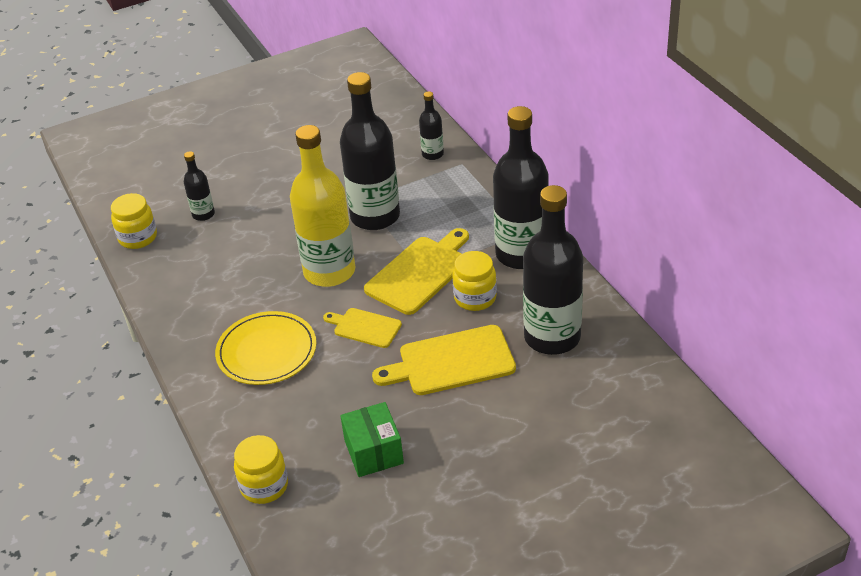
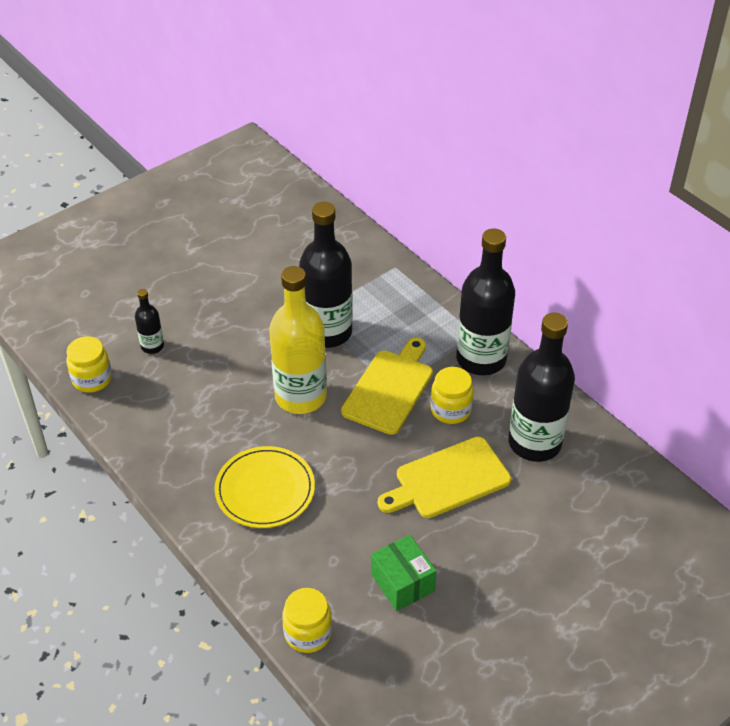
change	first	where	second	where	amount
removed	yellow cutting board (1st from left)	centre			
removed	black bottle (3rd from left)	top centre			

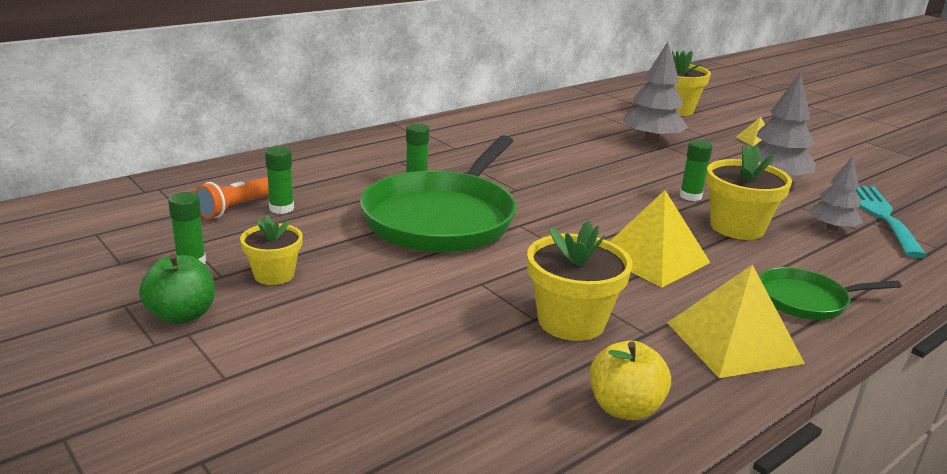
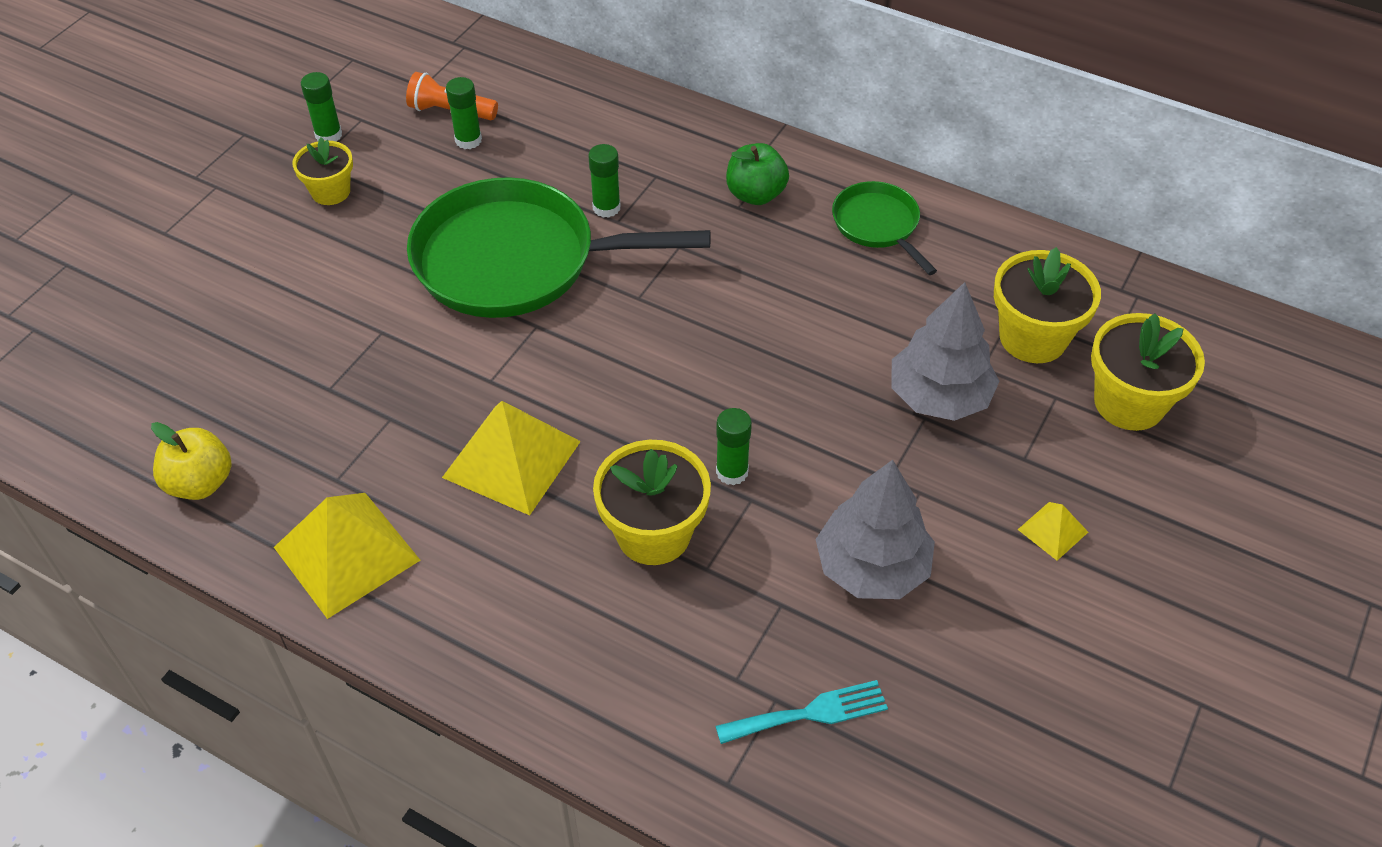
change	first	where	second	where	amount
removed	grey tree (3rd from left)	middle right			
moved	green apple	middle left		top centre	
moved	yellow flower pot (2nd from left in the first image)	centre	yellow flower pot (3rd from left)	middle right	
moved	green pan (2nd from left)	middle right		top centre	
resized	turquoise fork	middle right		bottom centre	x0.66

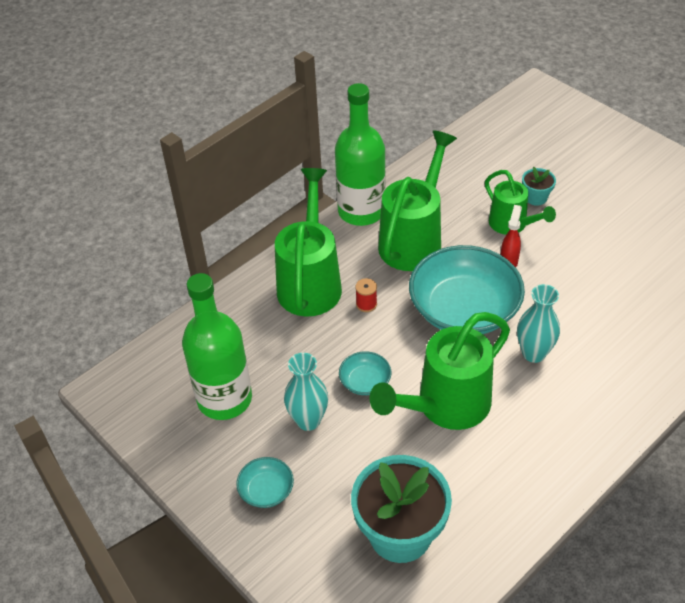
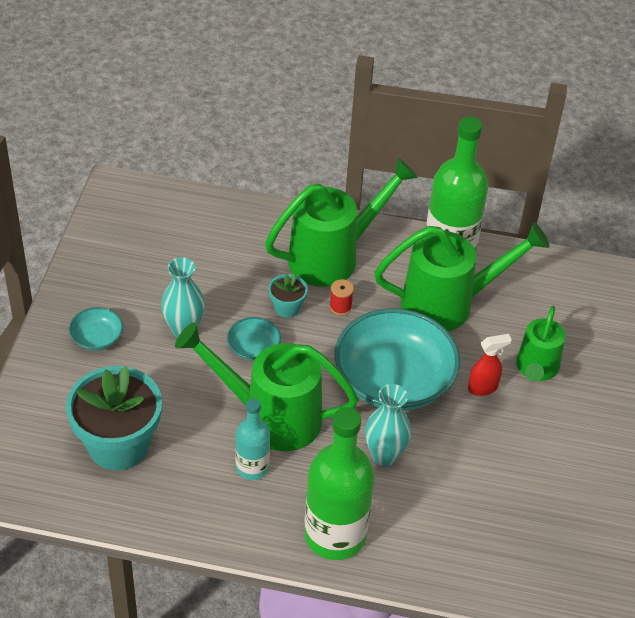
change	first	where	second	where	amount
added			turquoise bottle	bottom centre	
moved	green bottle (1st from left)	middle left		bottom centre	
moved	turquoise flower pot (2nd from left)	top right		centre	

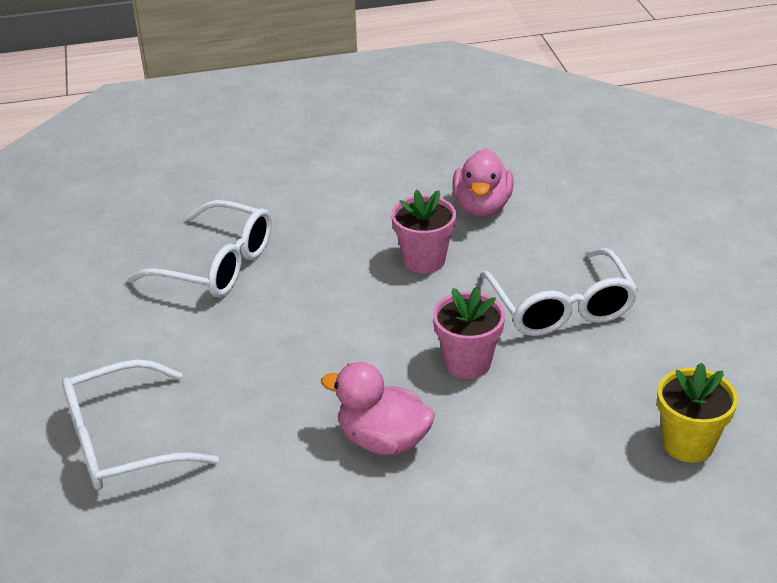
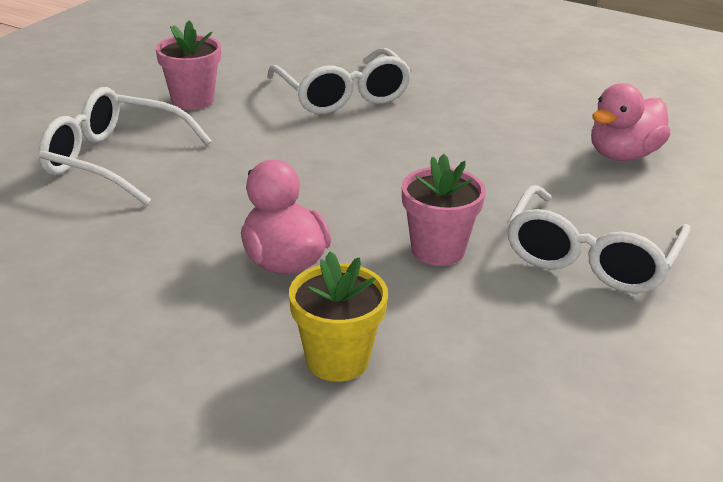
change	first	where	second	where	amount
moved	pink flower pot (1st from left)	centre		top left	
moved	yellow flower pot	bottom right		centre	

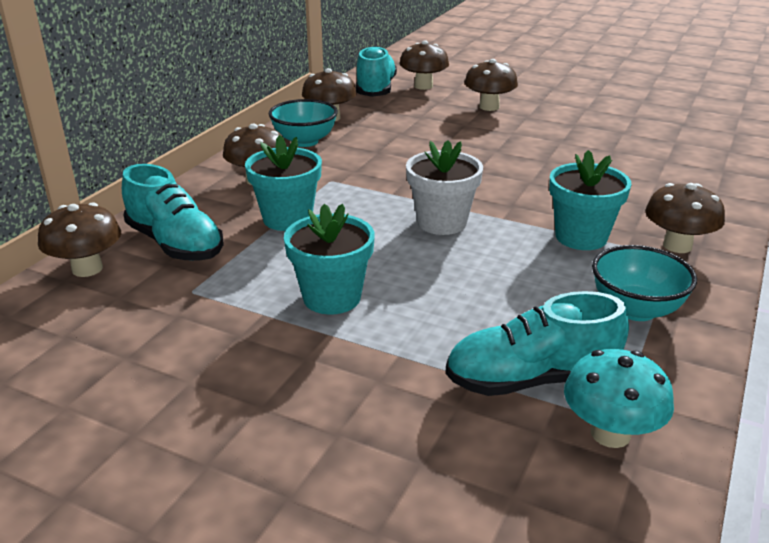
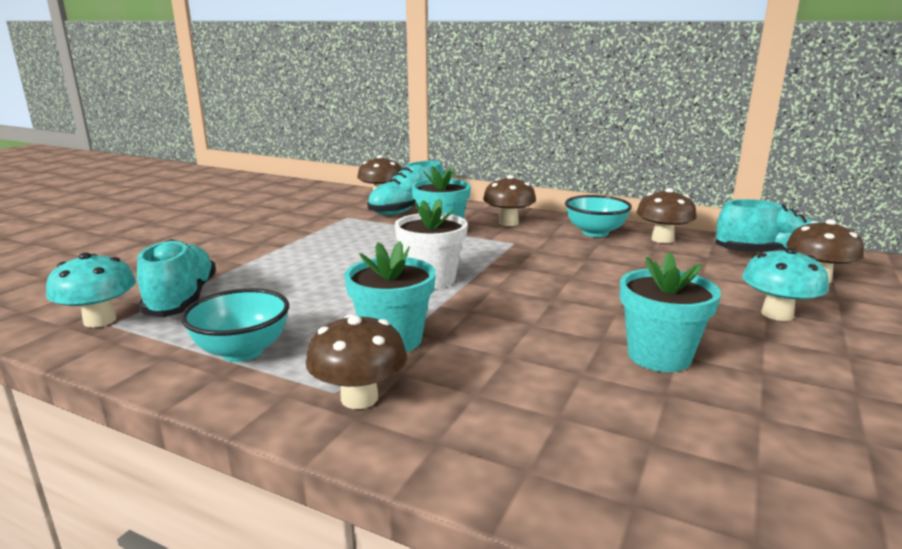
change	first	where	second	where	amount
moved	turquoise flower pot (2nd from left in the first image)	centre	turquoise flower pot (3rd from left)	middle right	
recoloured	brown mushroom (5th from left)	top centre	turquoise mushroom (2nd from left)	middle right	

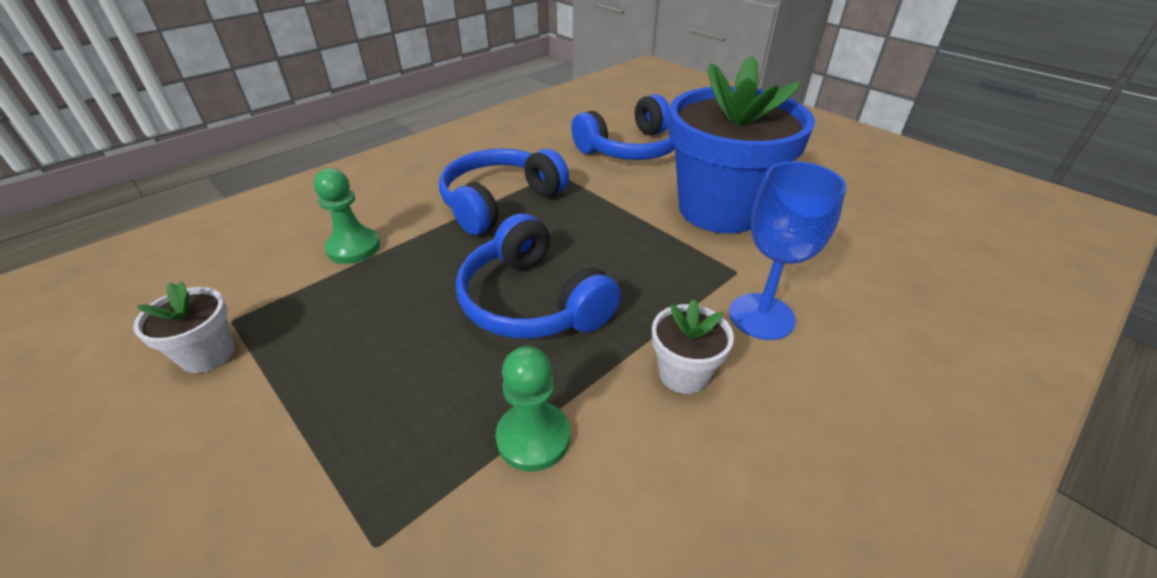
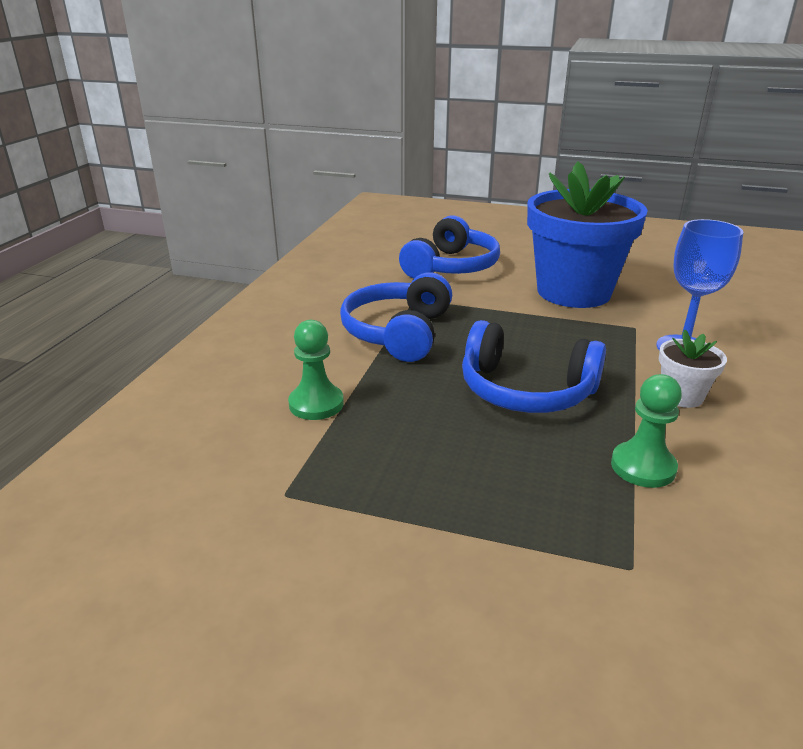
change	first	where	second	where	amount
removed	white flower pot (1st from left)	middle left			

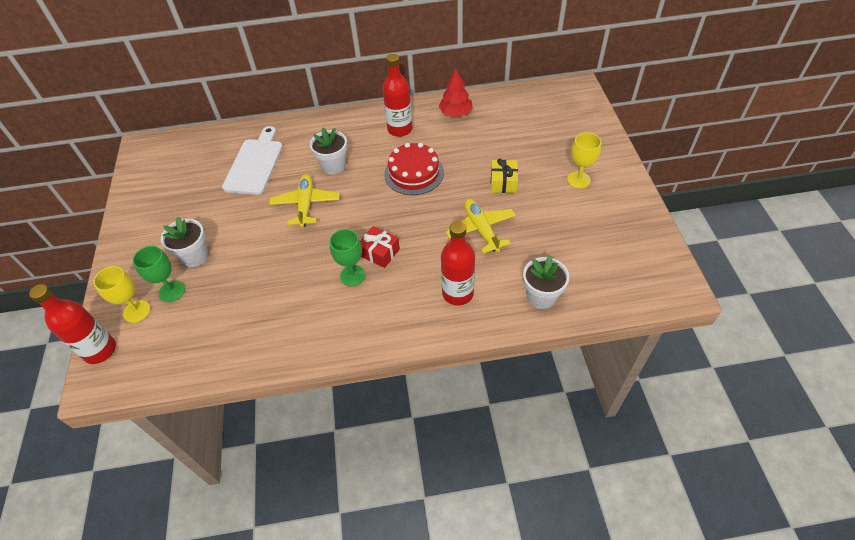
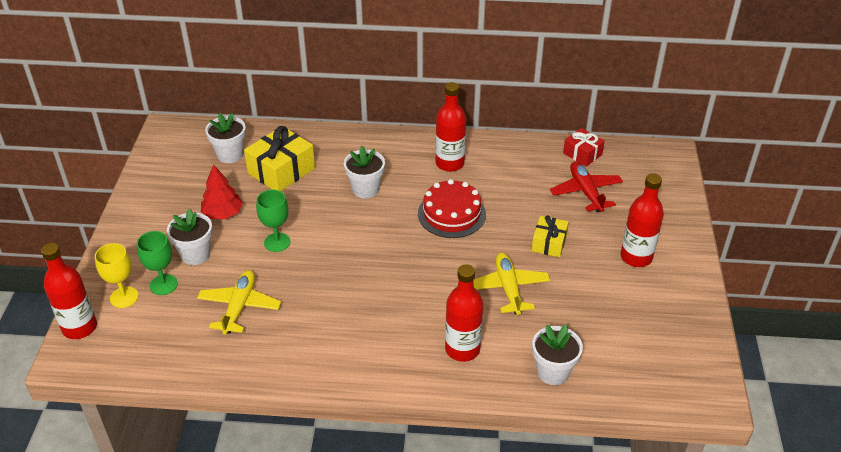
change	first	where	second	where	amount
added			white flower pot (2nd from left)	top left	
added			red plane	middle right	
moved	yellow plane (1st from left)	centre		bottom left	
moved	green goblet (2nd from left)	centre		middle left	
moved	red gift	centre		top right	
moved	red tree	top centre		middle left	
replaced	white cutting board	top left	yellow gift (1st from left)	middle left	
replaced	yellow goblet (2nd from left)	top right	red bottle (4th from left)	middle right	

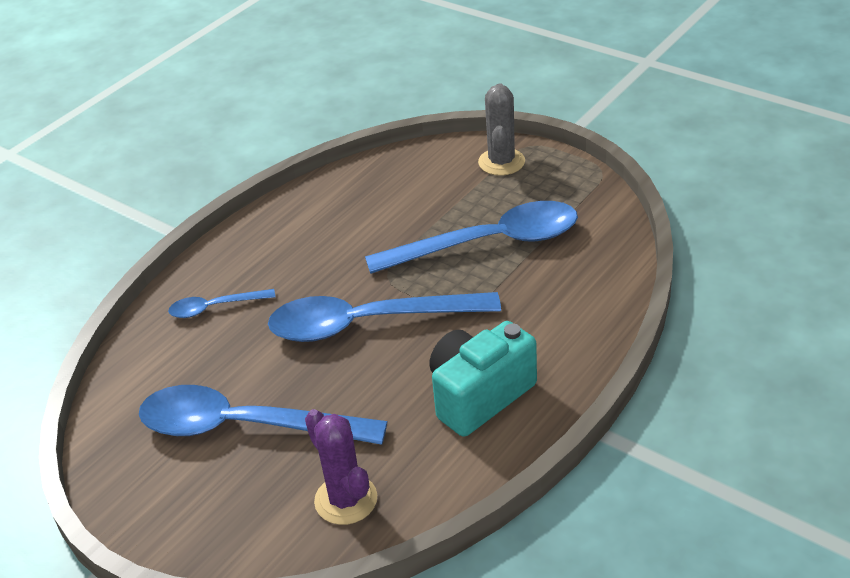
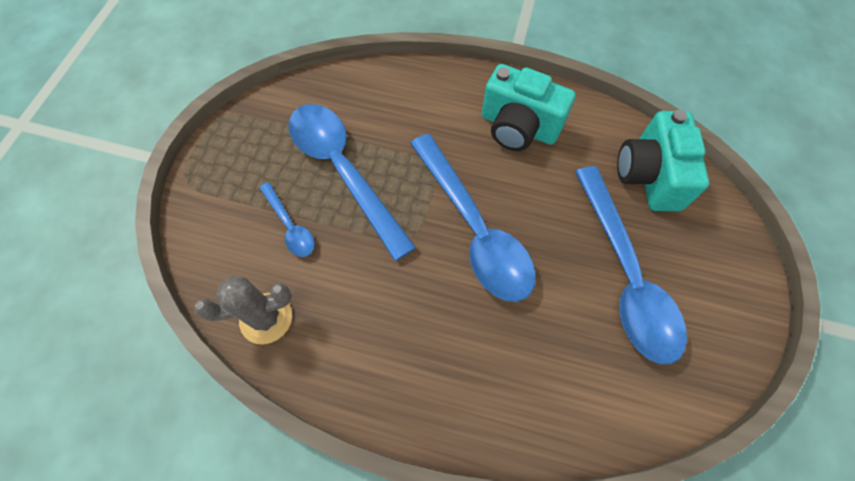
change	first	where	second	where	amount
moved	blue spoon (1st from left)	middle left		centre	
moved	grey cactus	top centre		middle left	
replaced	purple cactus	bottom centre	turquoise camera (2nd from left)	top right	

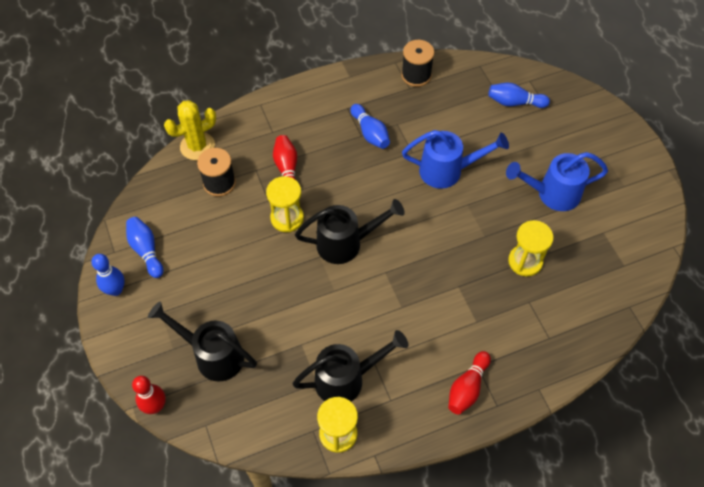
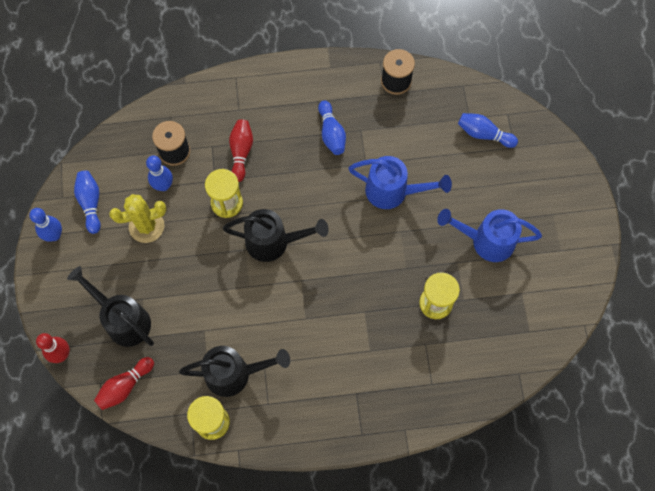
change	first	where	second	where	amount
added			blue bowling pin (3rd from left)	middle left	
moved	yellow cactus	top left		middle left	
moved	red bowling pin (3rd from left in the first image)	bottom centre	red bowling pin (2nd from left)	bottom left	

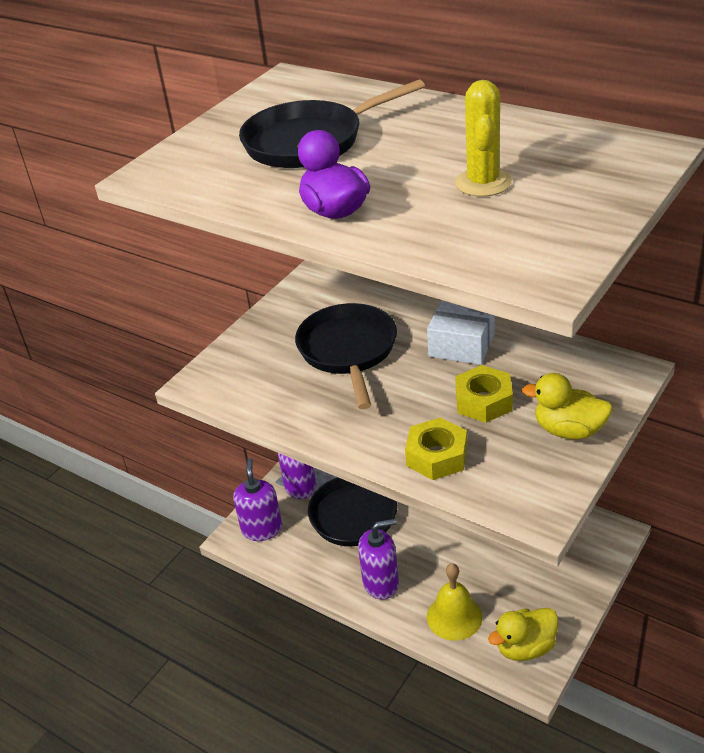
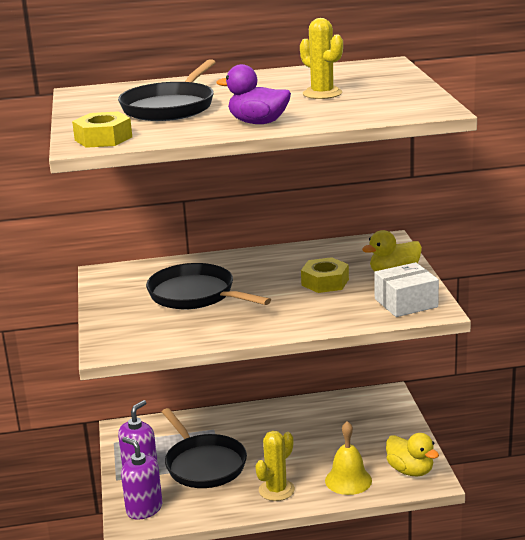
change	first	where	second	where	amount
moved	yellow nut (1st from left)	centre		top left	
moved	white box	centre		middle right	
replaced	purple soap dispenser (3rd from left)	bottom centre	yellow cactus (1st from left)	bottom centre	
turned	yellow duck (1st from left in the first image)	bottom right	yellow duck (2nd from left)	bottom right	60 degrees counterclockwise

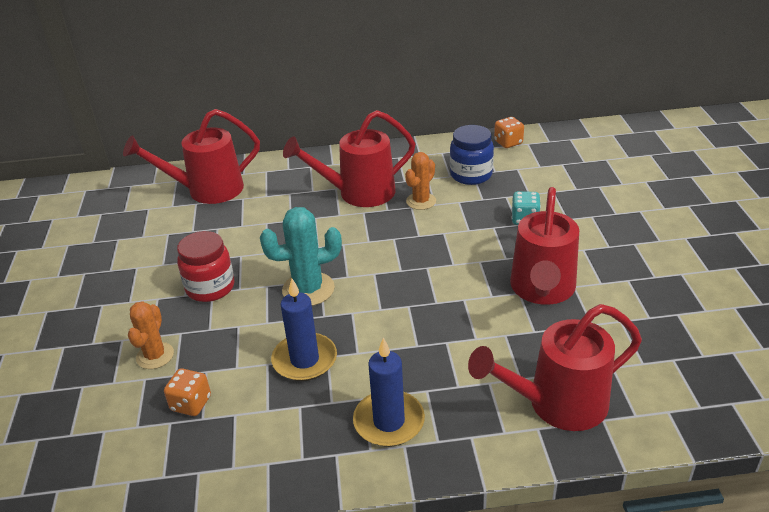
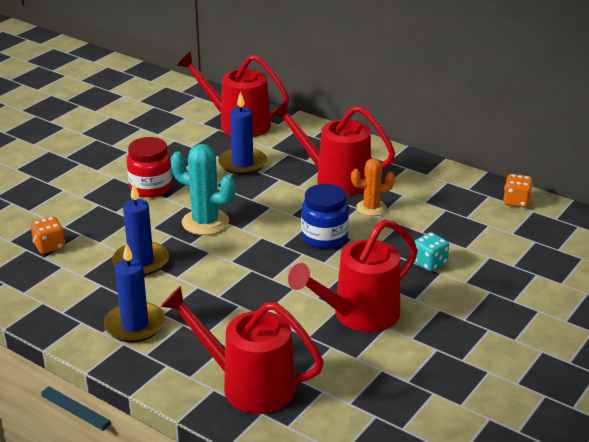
change	first	where	second	where	amount
removed	orange cactus (1st from left)	middle left			
added			blue candle (3rd from left)	top centre	
moved	blue jar	top centre		centre	

